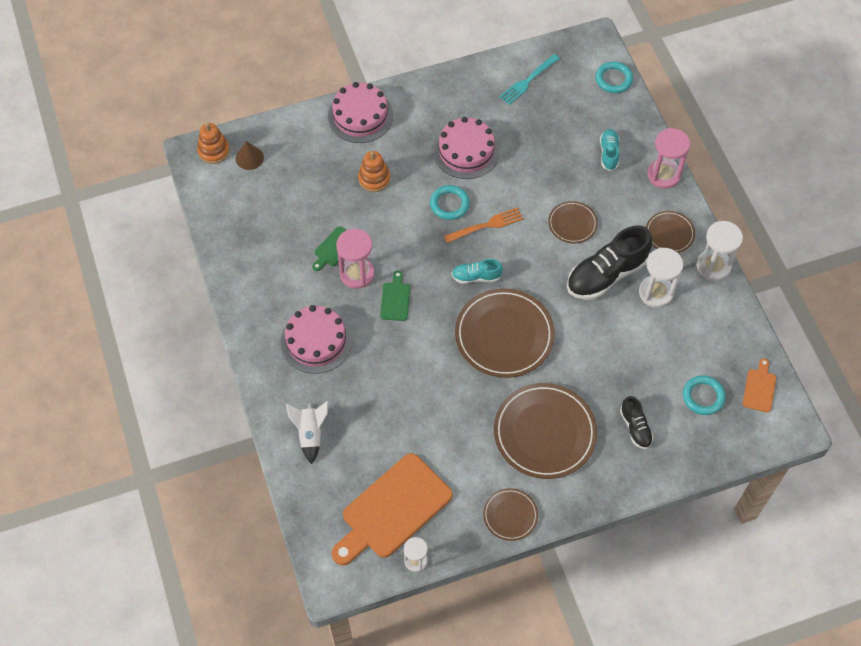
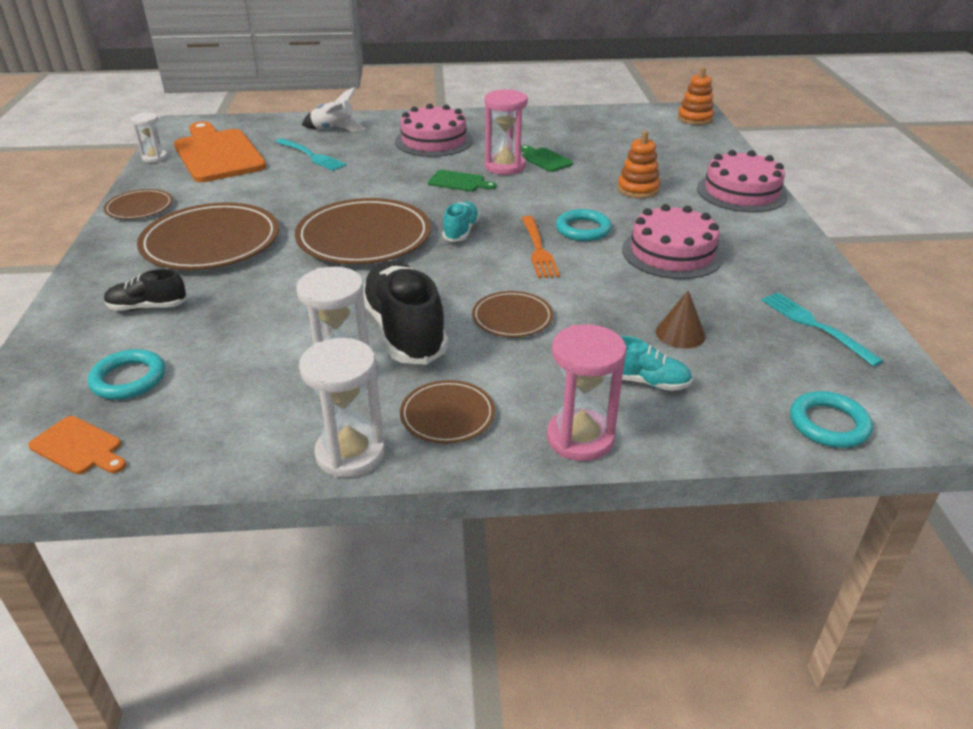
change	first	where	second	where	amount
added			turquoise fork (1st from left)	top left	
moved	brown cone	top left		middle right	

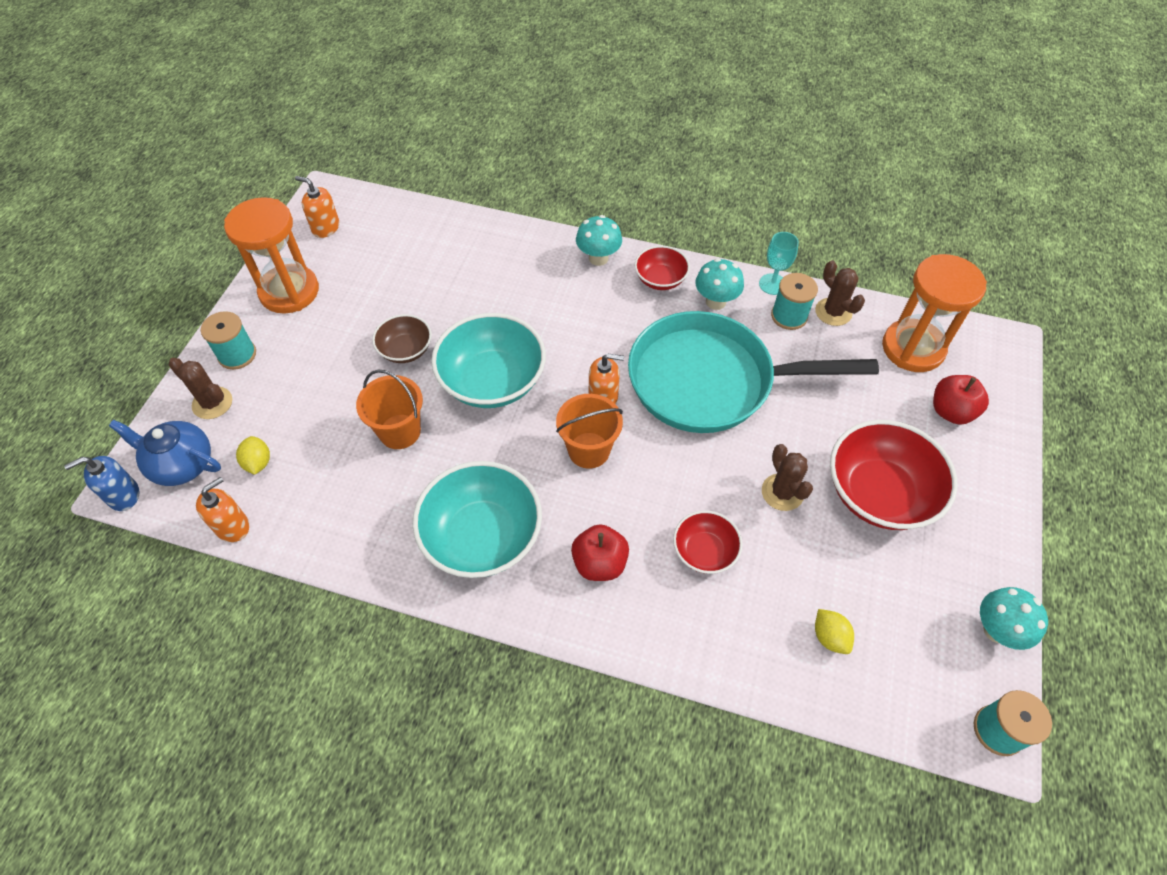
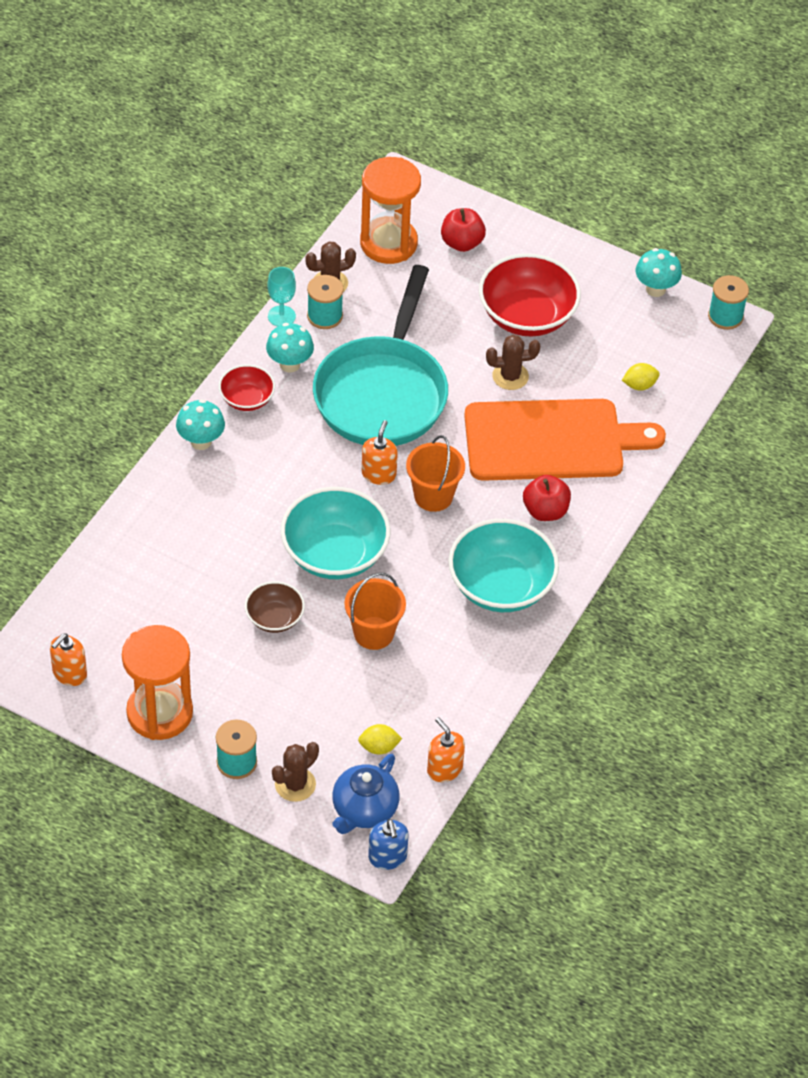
change	first	where	second	where	amount
replaced	red bowl (2nd from left)	centre	orange cutting board	middle right	

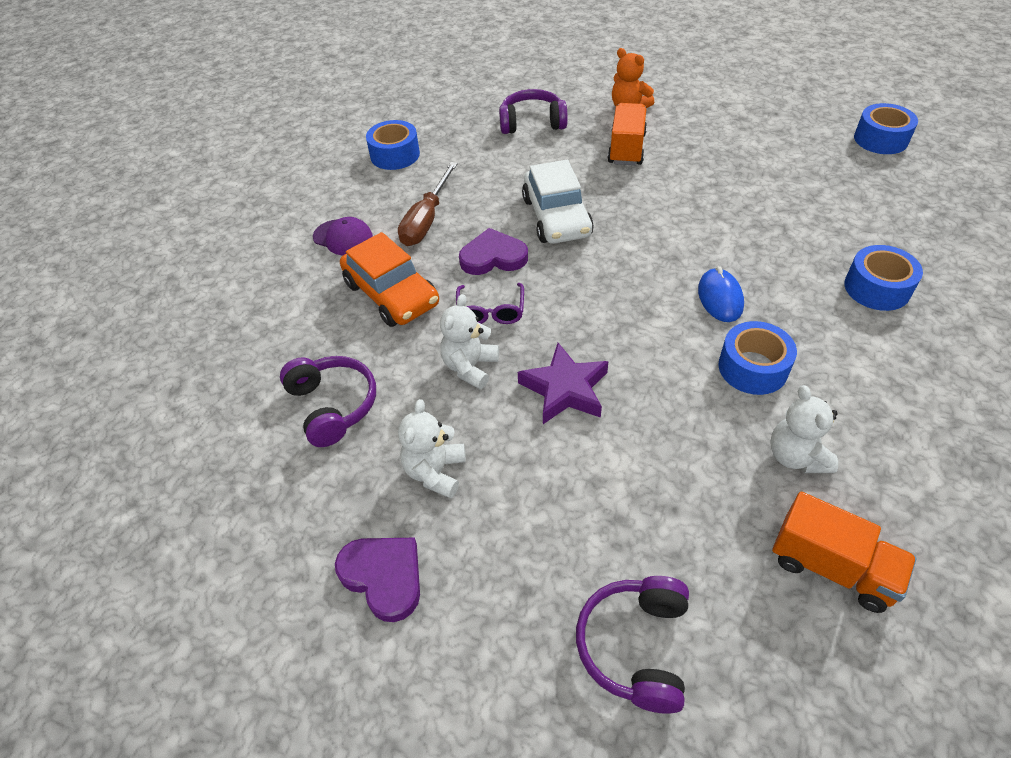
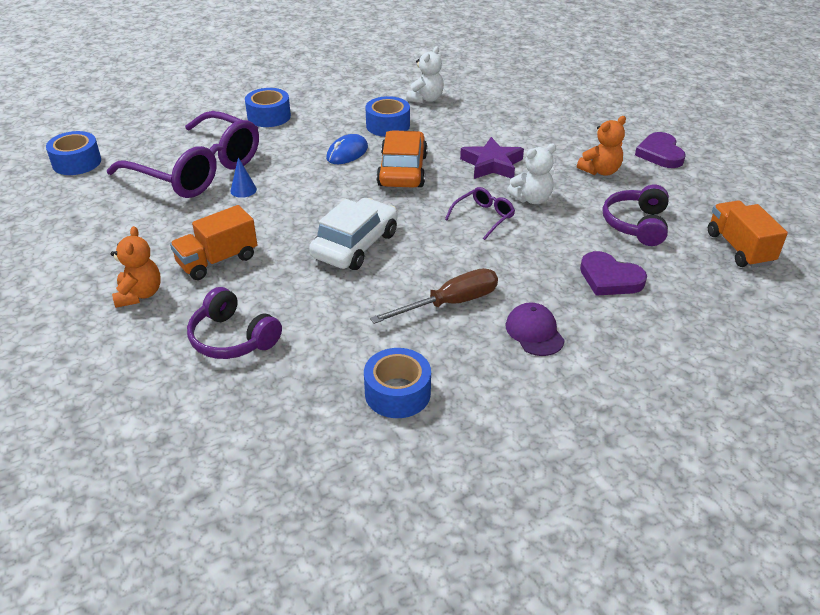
change	first	where	second	where	amount
removed	purple headphones (3rd from left)	bottom centre			
added			purple glasses (1st from left)	top left	
added			blue cone	top left	
moved	orange car	centre		top centre	
moved	purple heart (2nd from left in the first image)	top centre	purple heart (1st from left)	middle right	
moved	orange truck (2nd from left)	bottom right		middle right	
recoloured	white teddy bear (1st from left)	centre	orange teddy bear (2nd from left)	top right	

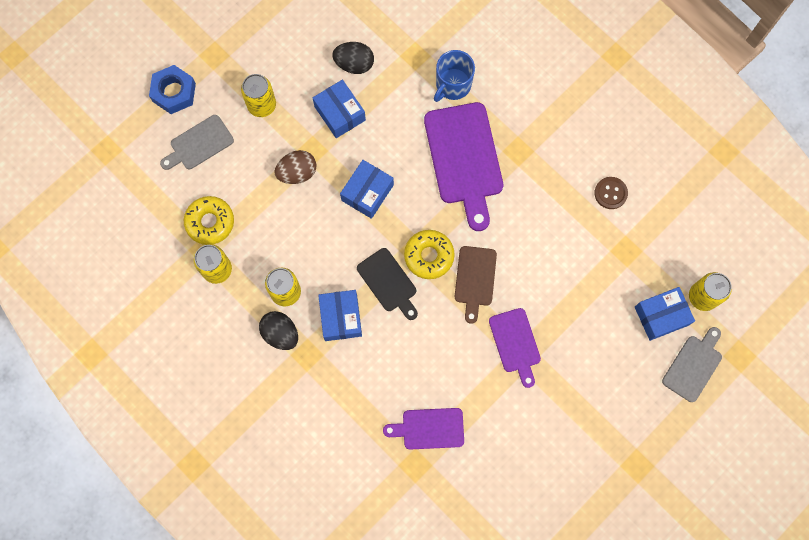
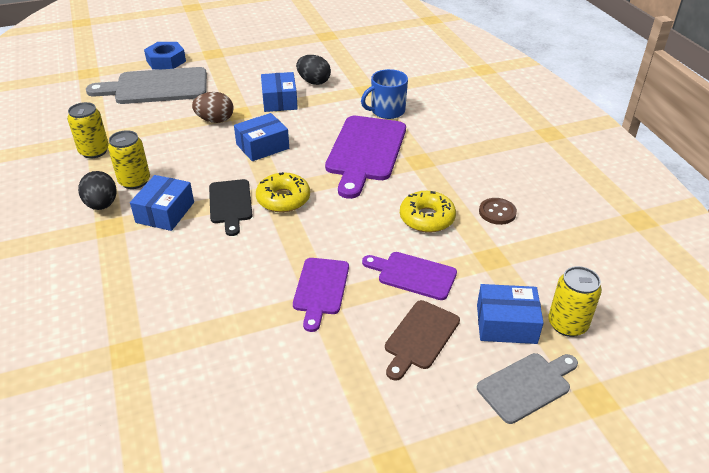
change	first	where	second	where	amount
removed	yellow can (2nd from left)	top left			
moved	yellow donut (1st from left in the first image)	middle left	yellow donut (2nd from left)	centre	
moved	purple cutting board (1st from left in the first image)	bottom centre	purple cutting board (3rd from left)	centre	
moved	brown cutting board	centre		bottom centre	
resized	grey cutting board (1st from left)	top left		top left	x1.75

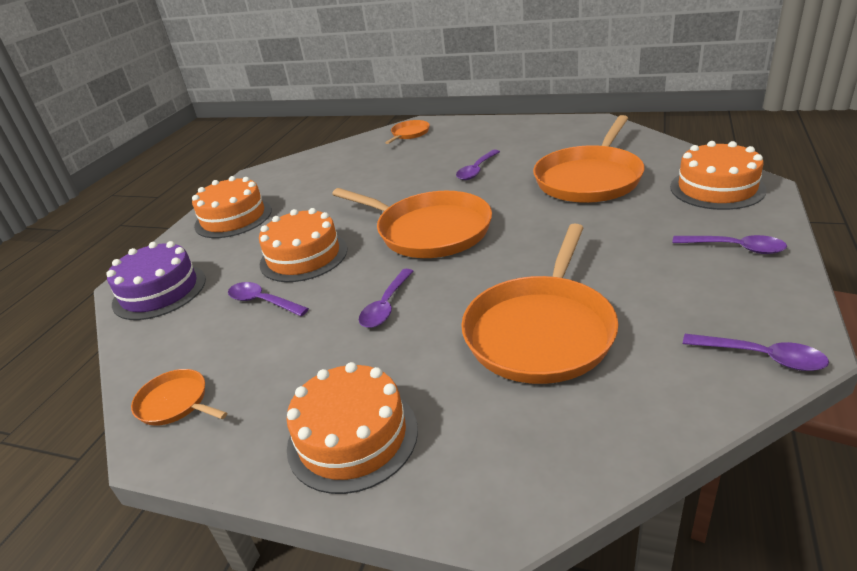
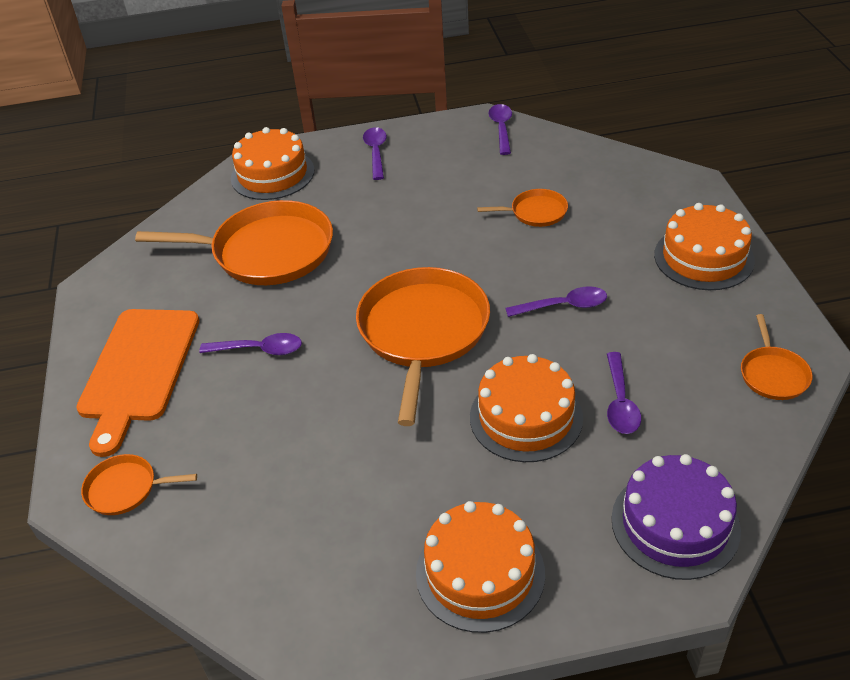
change	first	where	second	where	amount
added			orange cutting board	middle left	
resized	orange pan (4th from left)	centre		top centre	x0.47

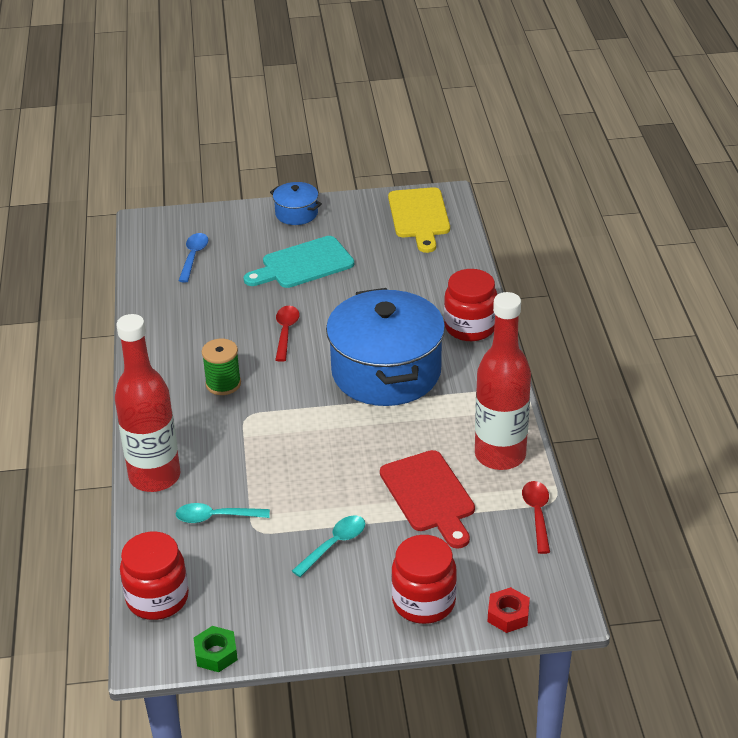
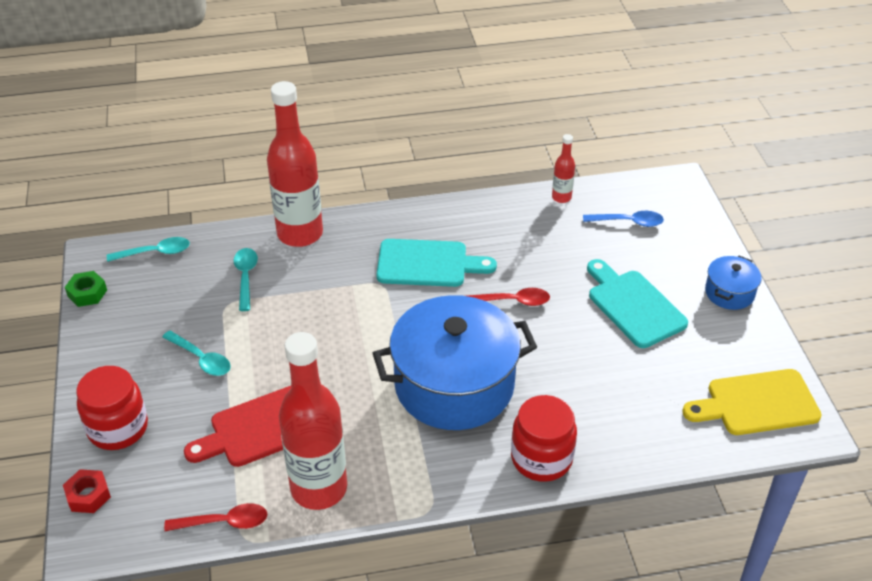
change	first	where	second	where	amount
added			red bottle (3rd from left)	top centre	
replaced	red jar (1st from left)	bottom left	turquoise spoon (1st from left)	middle left	
replaced	green spool	middle left	turquoise cutting board (1st from left)	centre	

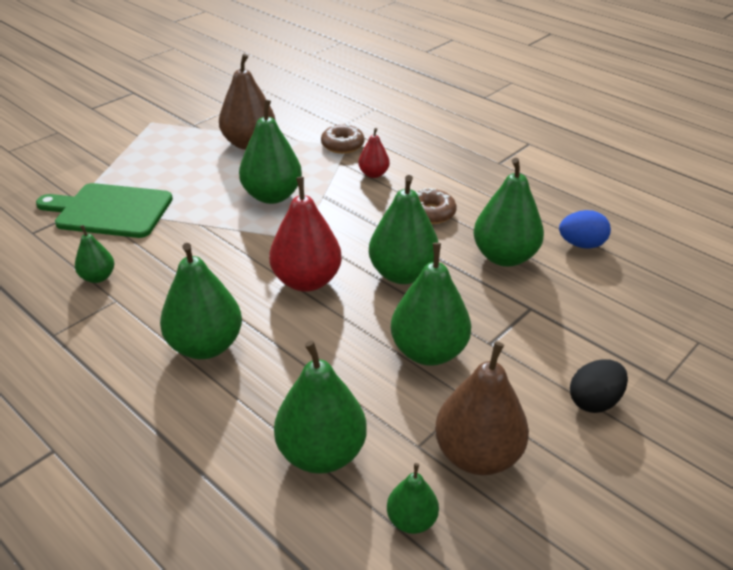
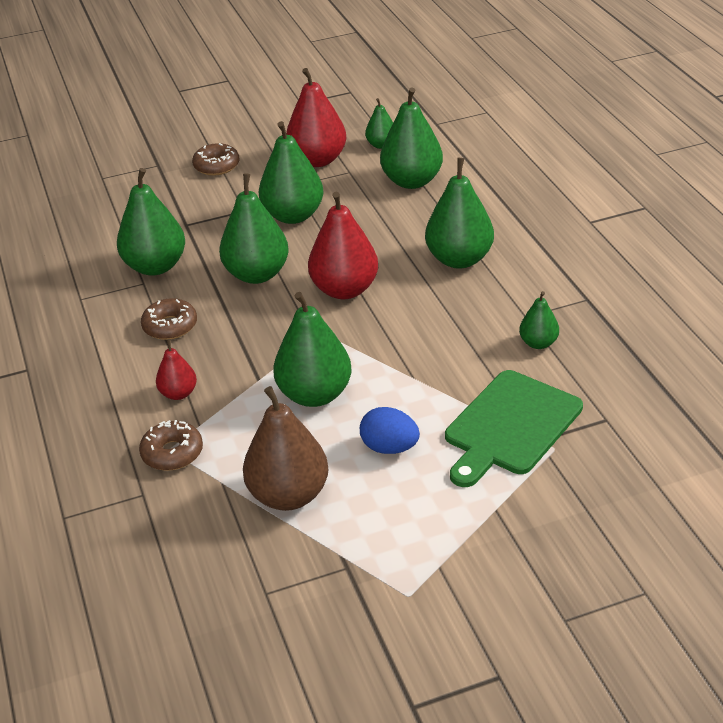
change	first	where	second	where	amount
moved	blue egg	middle right		centre	
replaced	black egg	bottom right	brown donut (3rd from left)	top left	
recoloured	brown pear (2nd from left)	bottom centre	red pear (2nd from left)	top centre	
turned	green cutting board	middle left		middle right	90 degrees clockwise

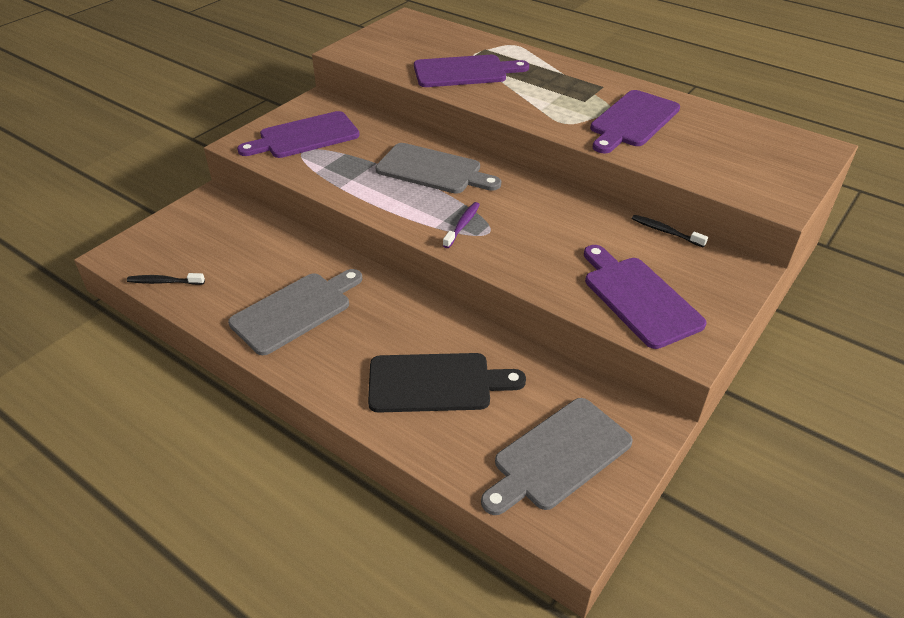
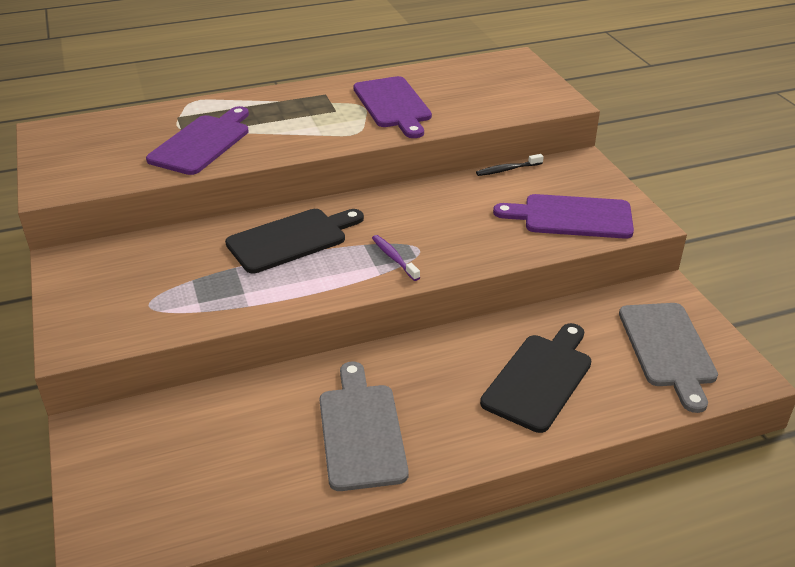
change	first	where	second	where	amount
removed	black toothbrush (1st from left)	middle left			
removed	purple cutting board (1st from left)	top left			
recoloured	grey cutting board (2nd from left)	top centre	black cutting board (1st from left)	centre	

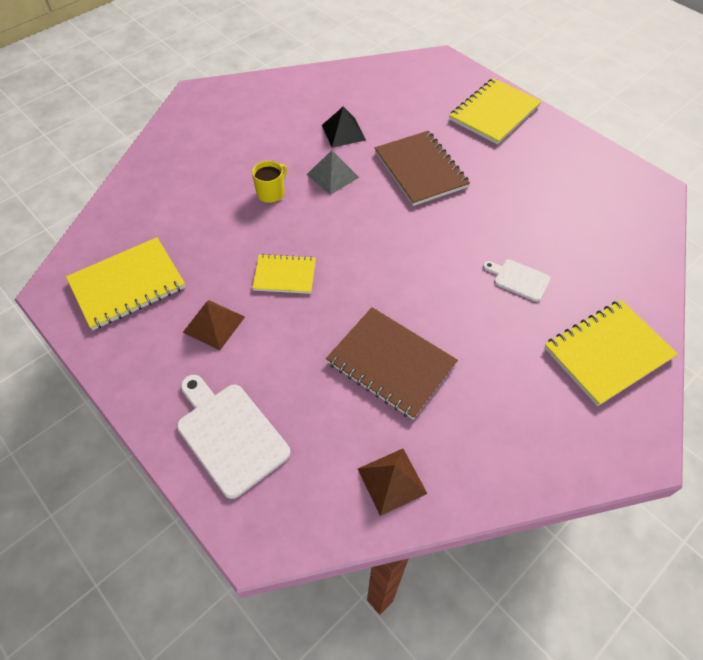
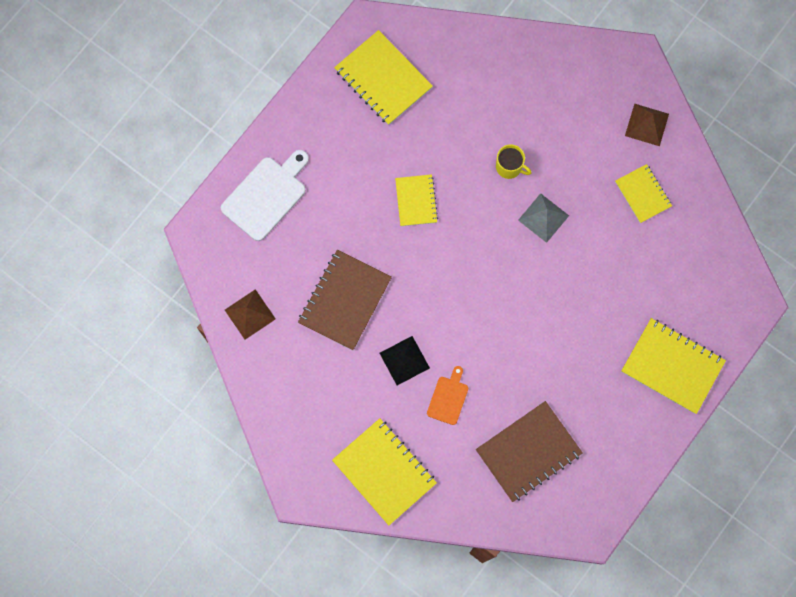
change	first	where	second	where	amount
added			yellow notebook (4th from left)	top right	
moved	brown pyramid (1st from left in the first image)	middle left	brown pyramid (2nd from left)	top right	
moved	black pyramid	top centre		centre	
moved	brown notebook (2nd from left)	top centre		bottom centre	
recoloured	white cutting board (2nd from left)	middle right	orange cutting board	centre	

